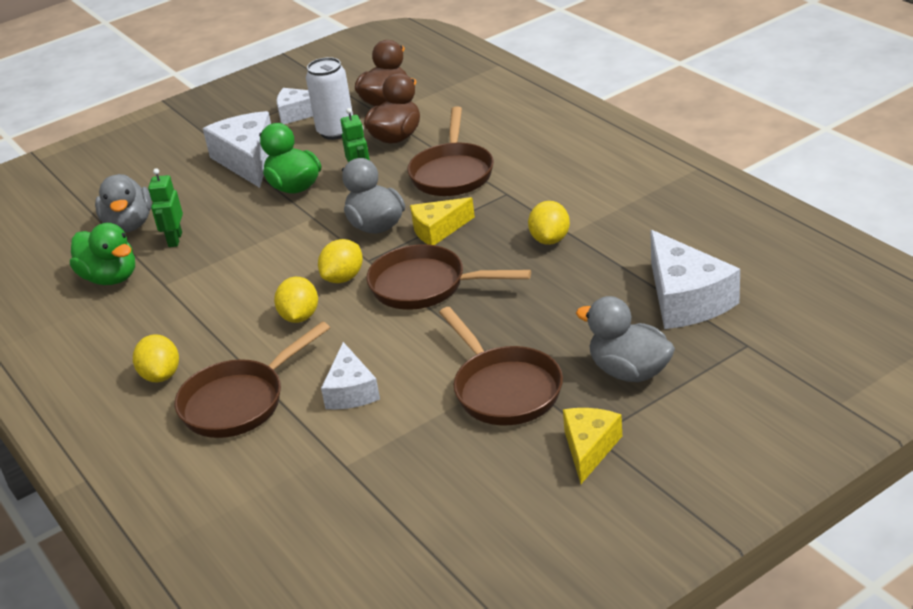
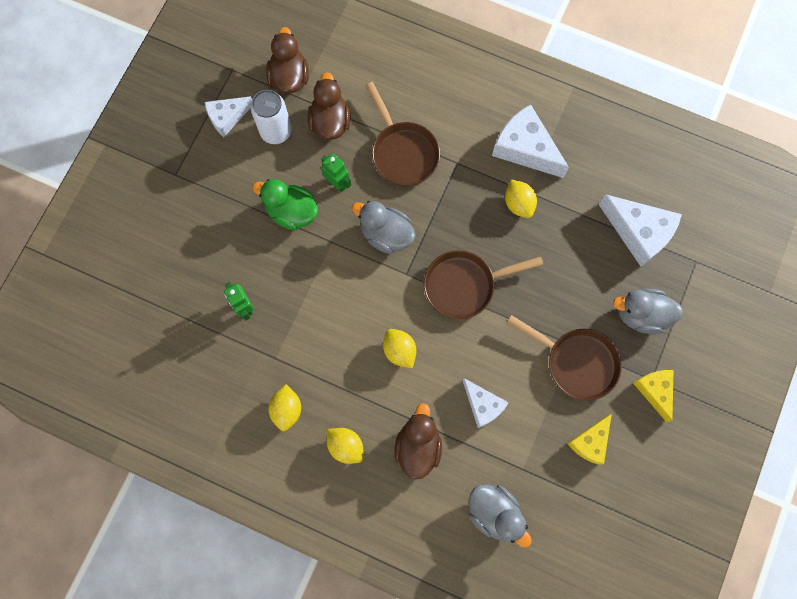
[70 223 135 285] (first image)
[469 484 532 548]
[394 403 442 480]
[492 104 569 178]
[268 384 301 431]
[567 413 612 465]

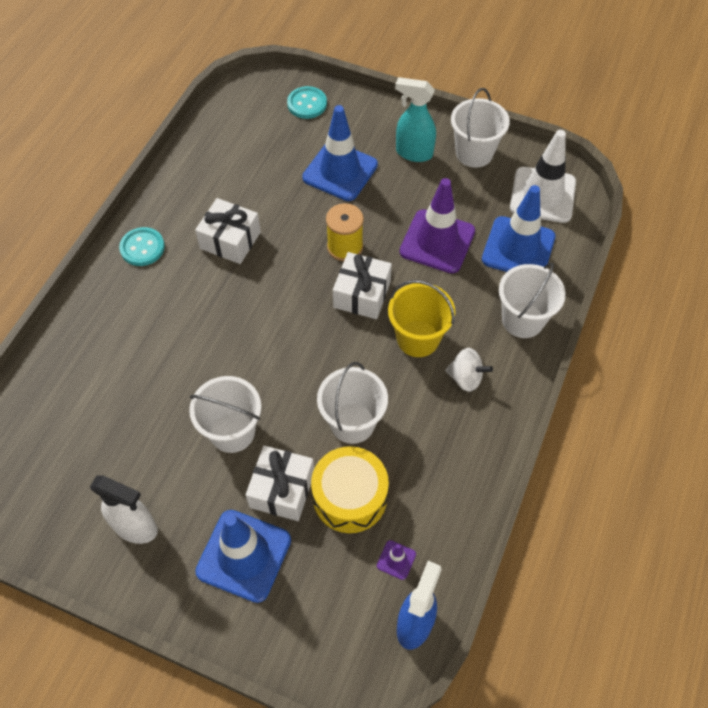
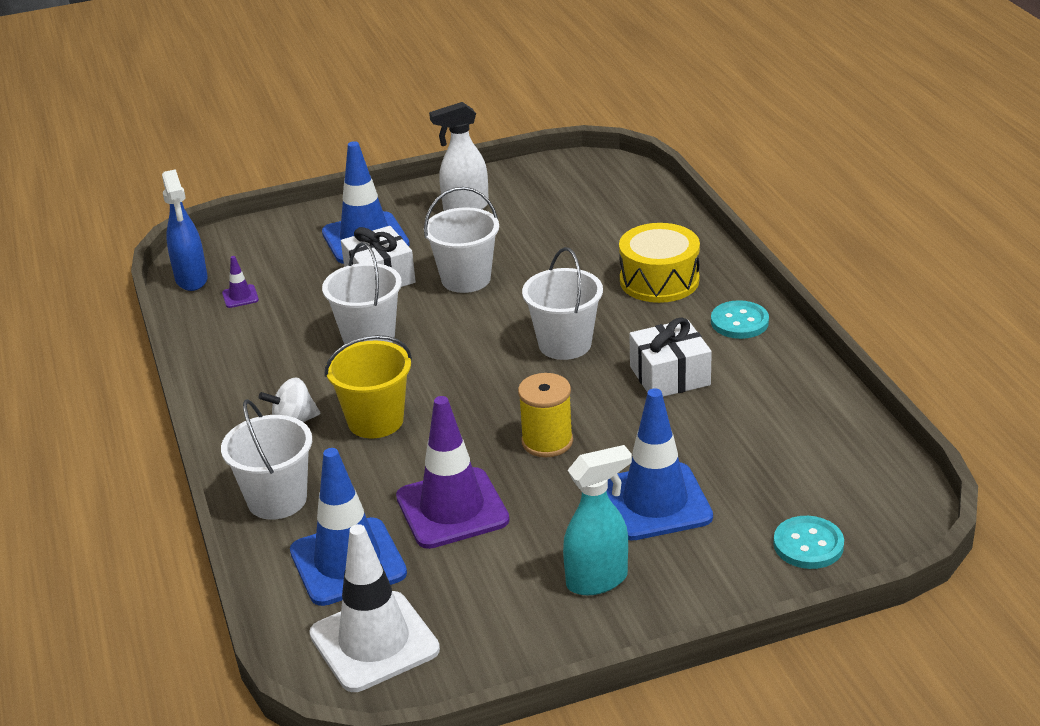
[619 223 700 303]
[333 252 392 319] (first image)
[522 247 603 360]

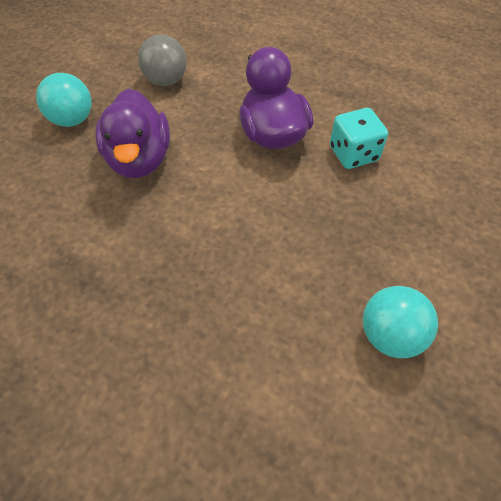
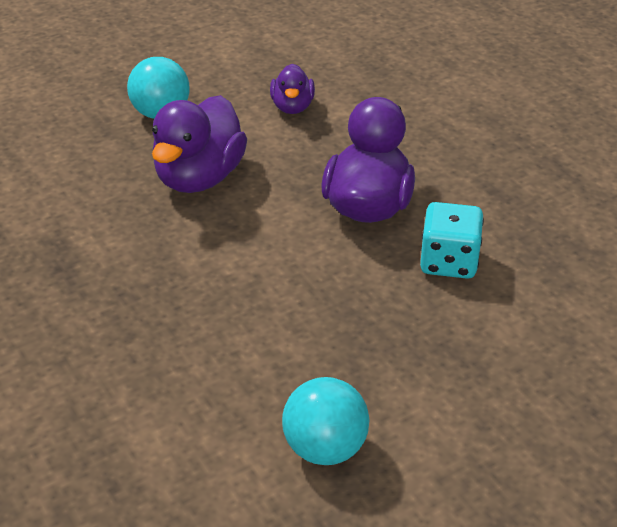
[270 64 315 114]

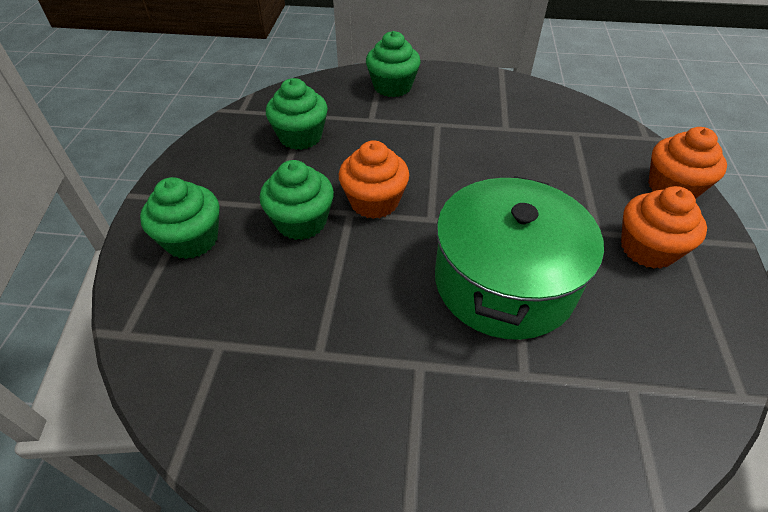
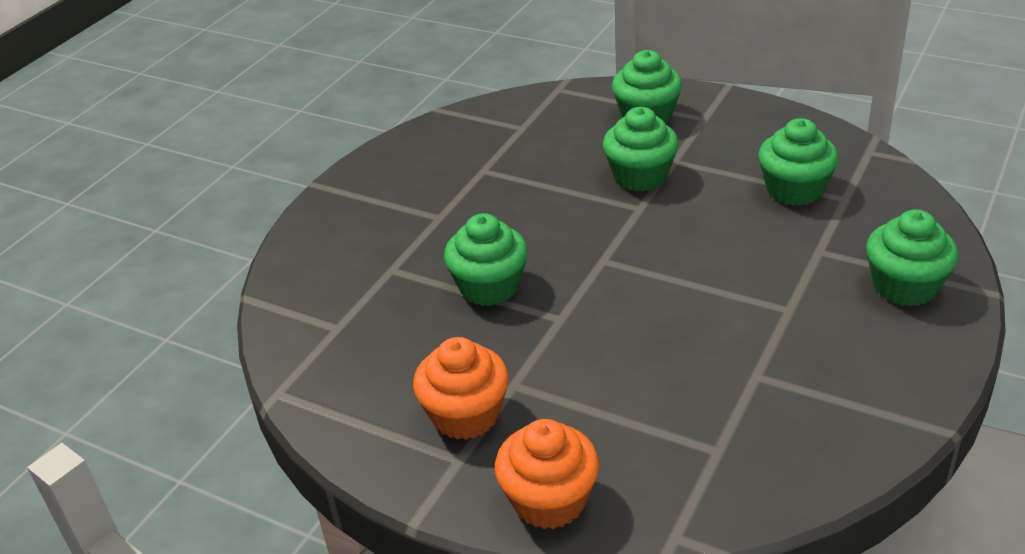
[339 140 409 219] (first image)
[444 213 528 306]

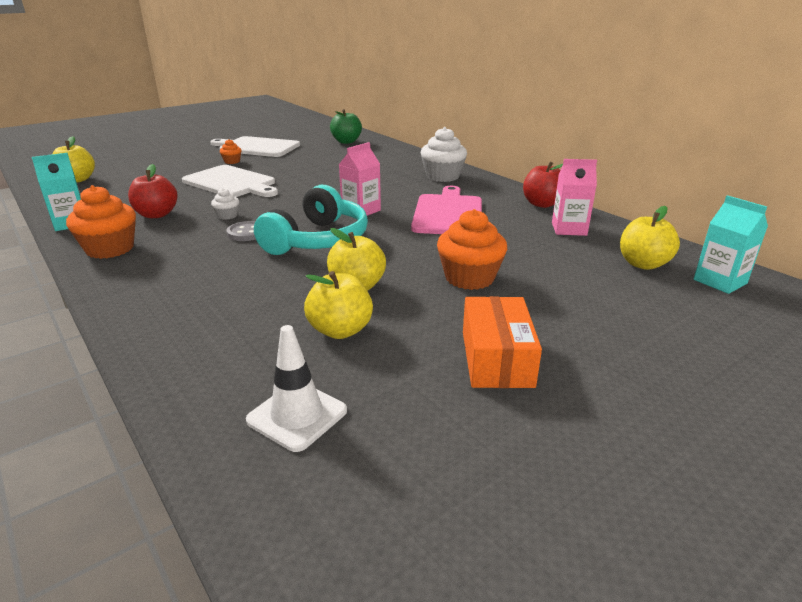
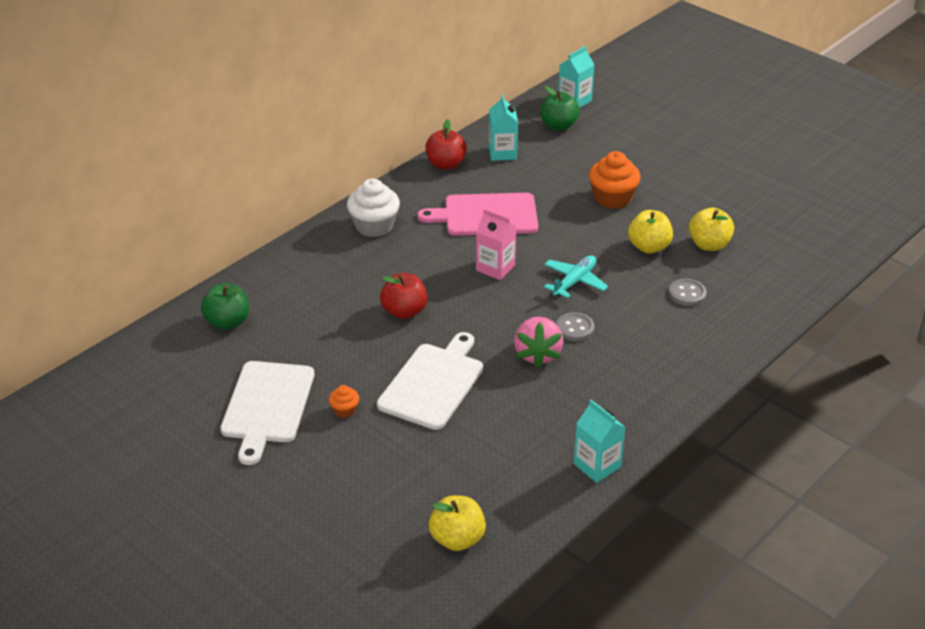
[66 185 136 259] (first image)
[380 273 428 319]
[514 317 563 368]
[246 325 347 452] (first image)
[544 255 608 298]
[463 296 542 388] (first image)
[489 94 518 161]
[540 86 580 131]
[669 279 707 306]

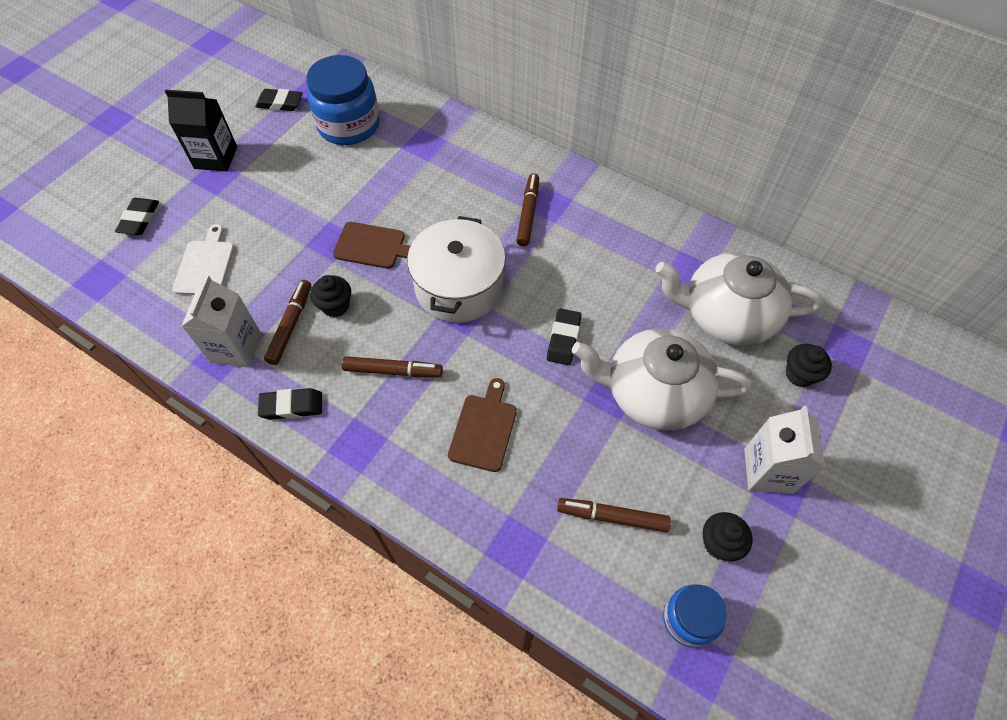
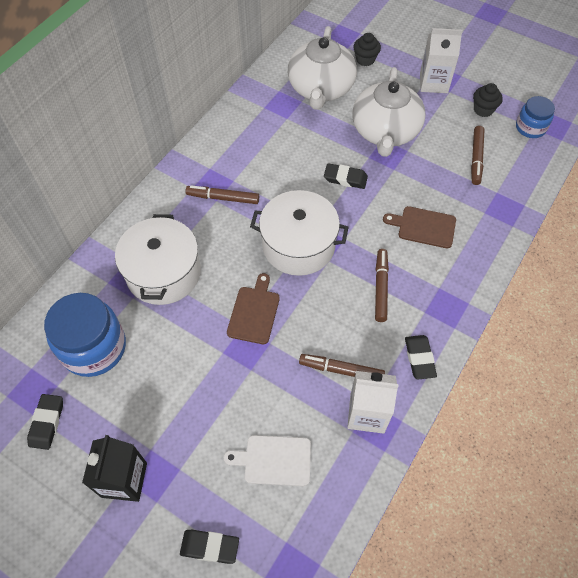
[310 275 351 317] (first image)
[115 214 201 305]

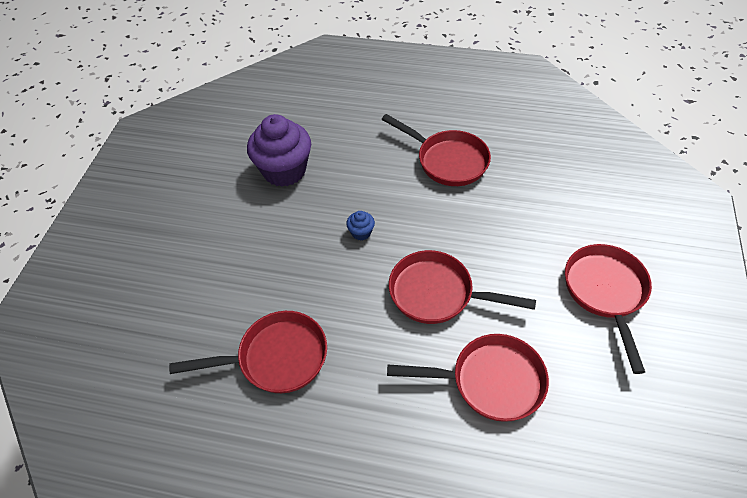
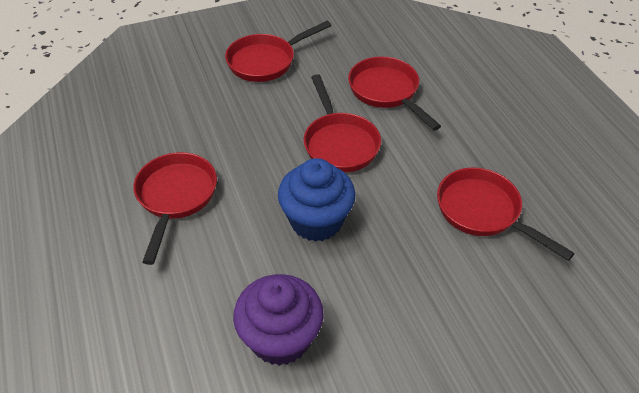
[278 158 356 242]

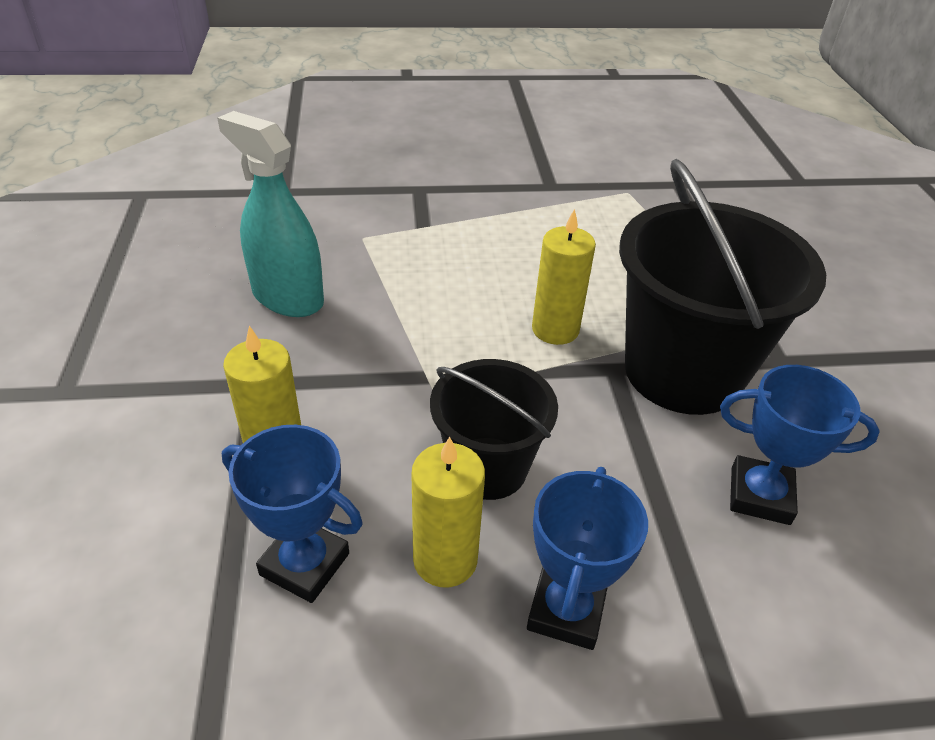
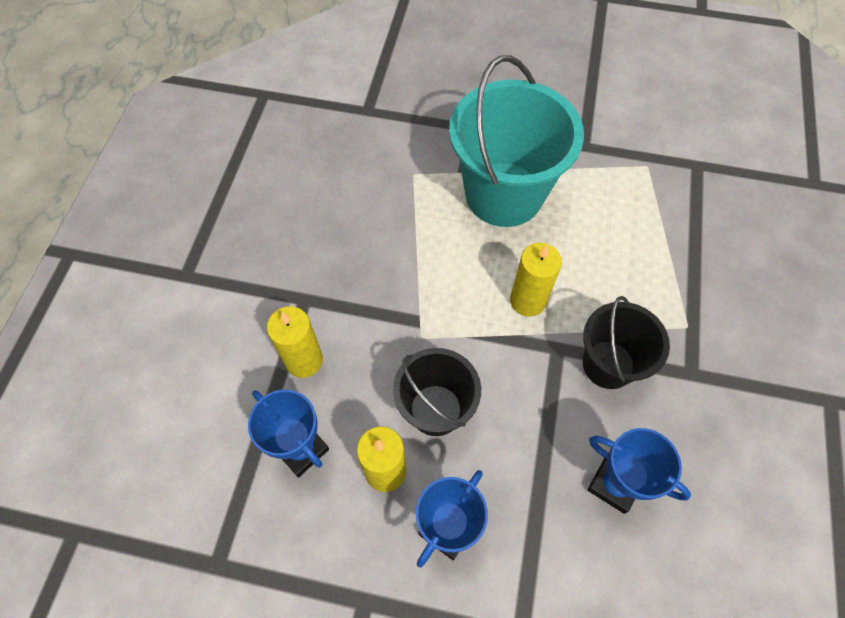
[217 111 324 317] (first image)
[583 296 670 389]
[449 55 584 227]

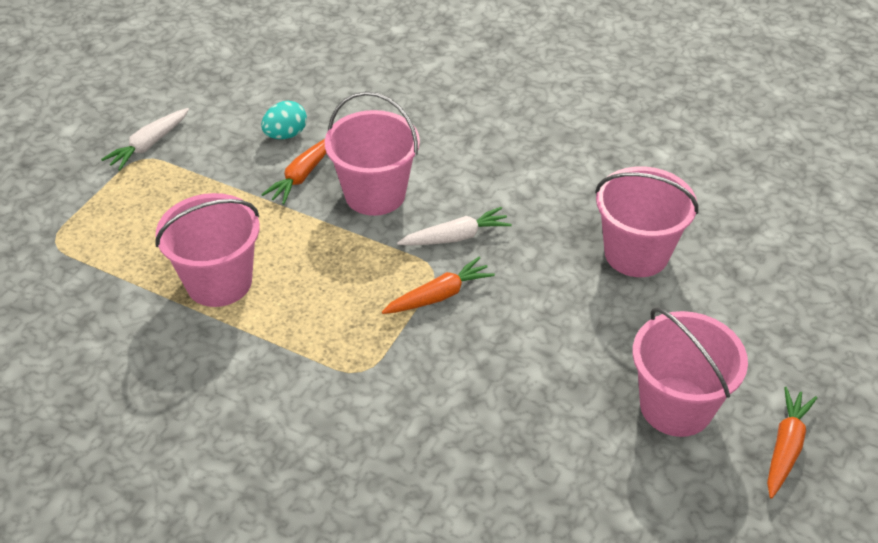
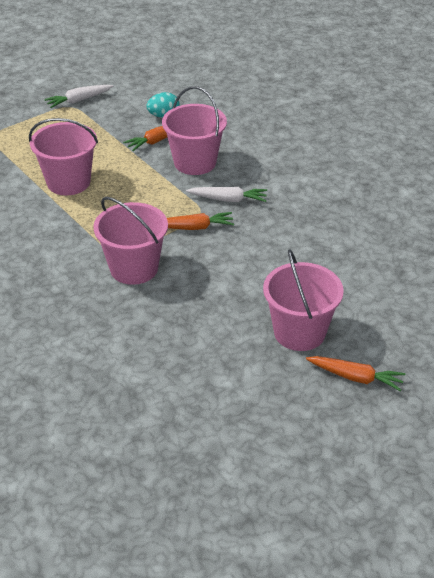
[93 197 168 285]
[306 356 405 391]

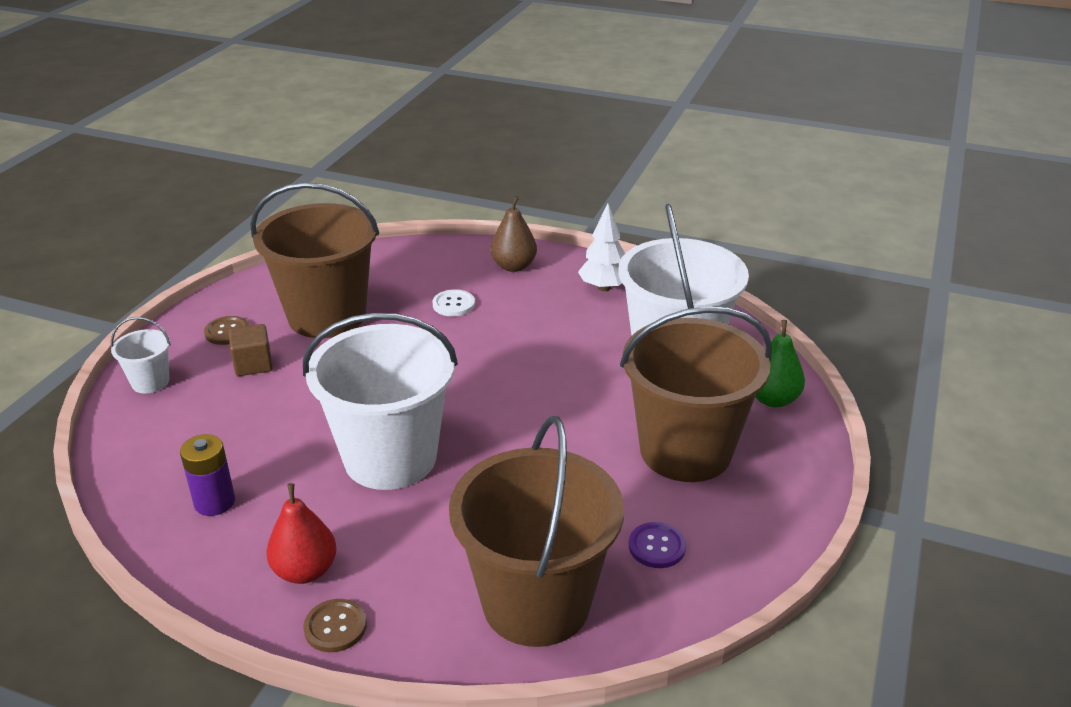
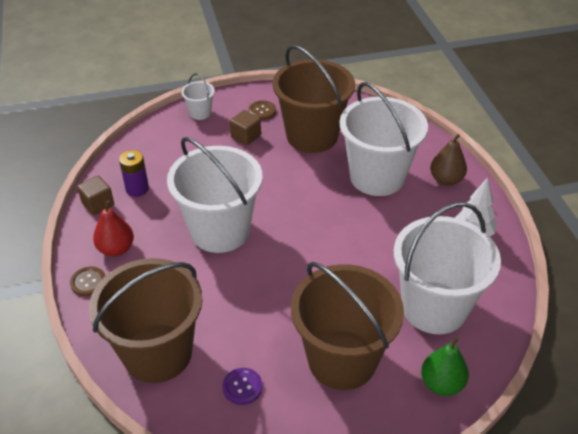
[339 82 428 196]
[77 176 114 215]

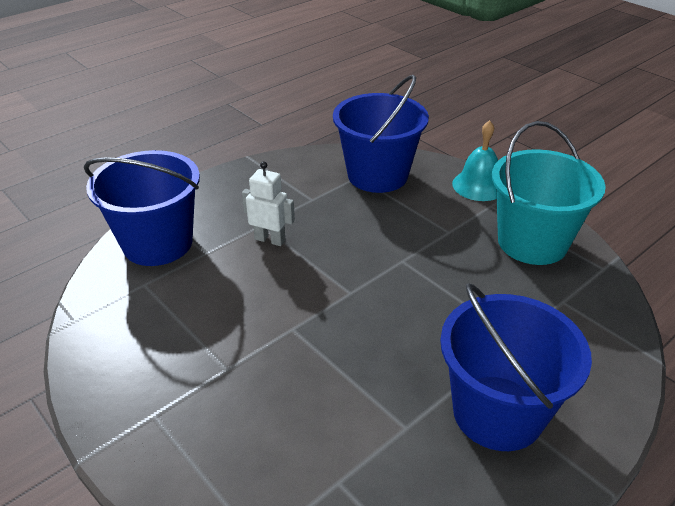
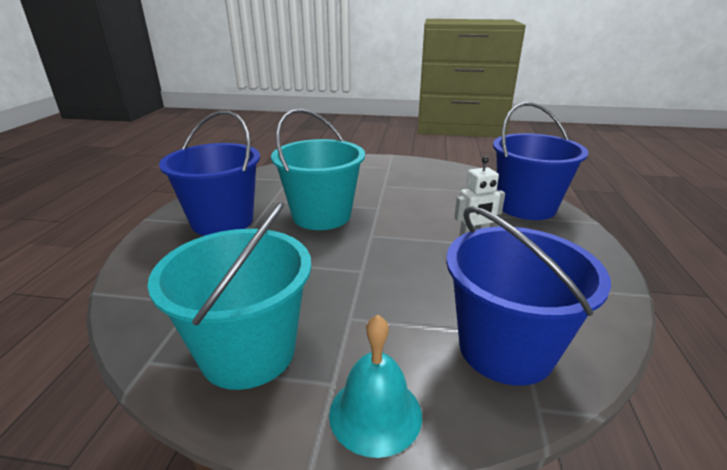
[271 109 365 230]

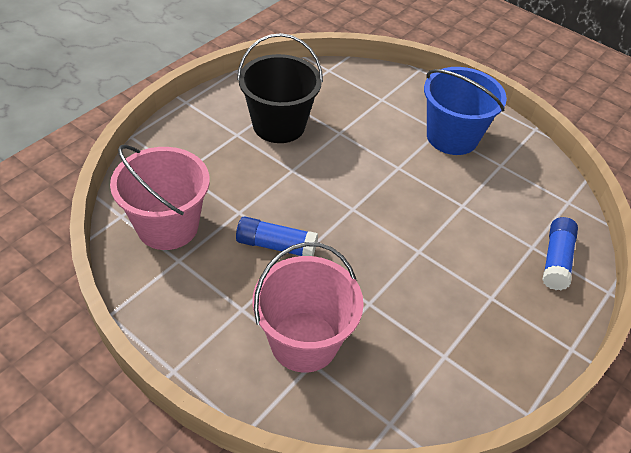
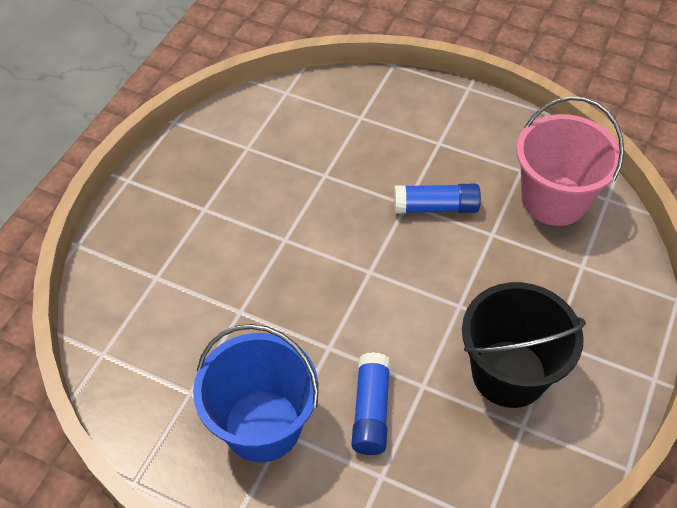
[253 242 364 373] (first image)
[351 352 391 455]

